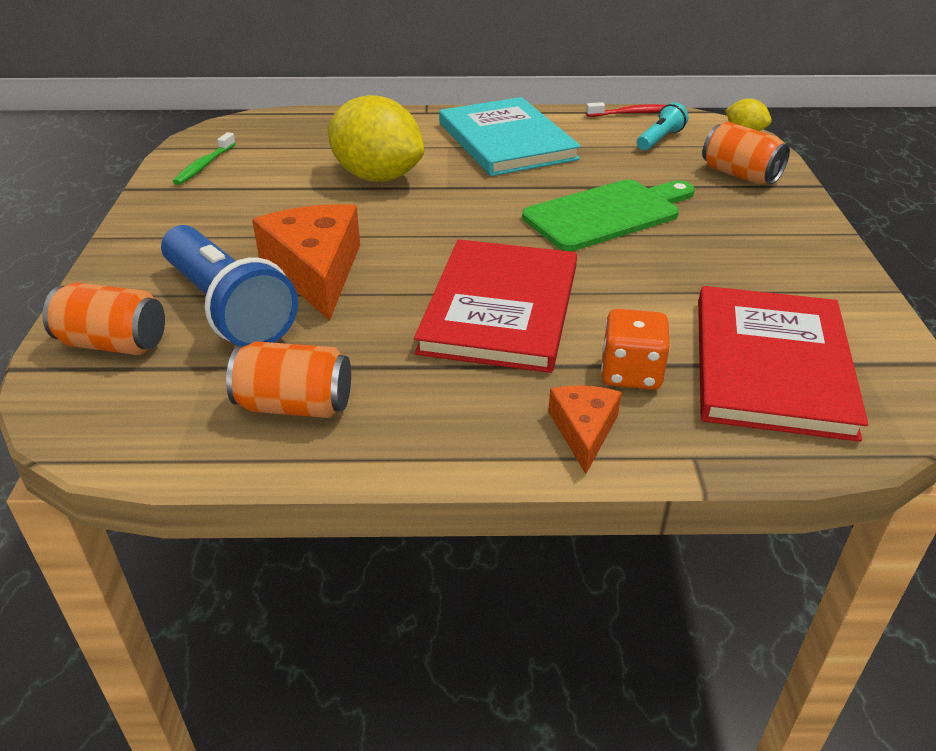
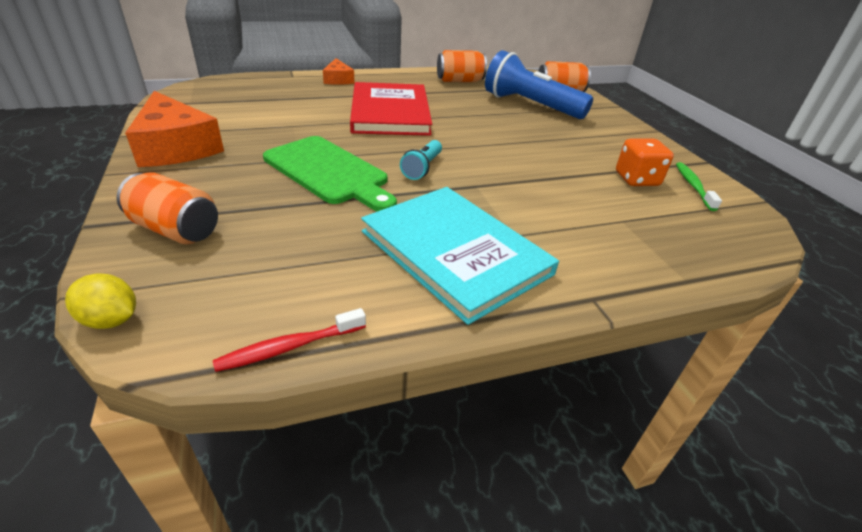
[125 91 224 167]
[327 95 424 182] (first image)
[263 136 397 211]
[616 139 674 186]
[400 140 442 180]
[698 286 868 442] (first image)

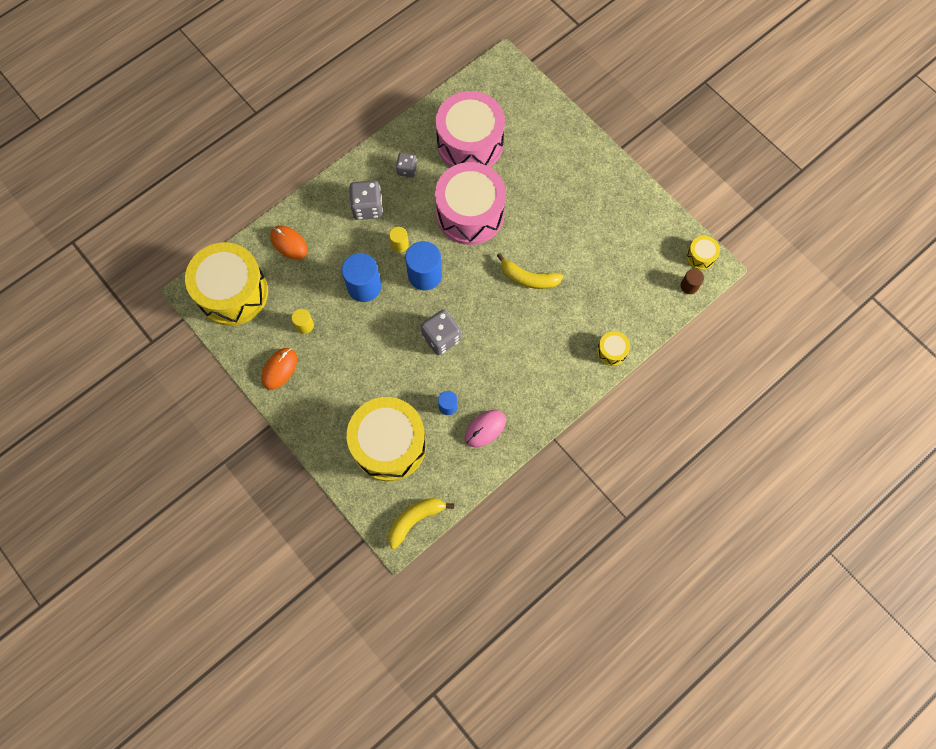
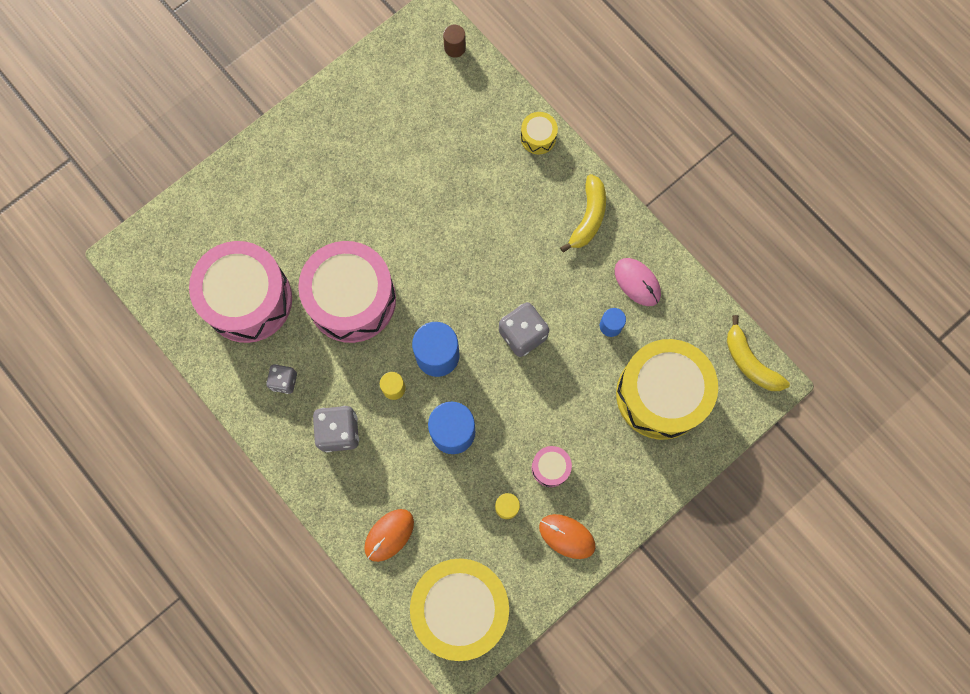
[560 174 606 253]
[686 236 720 270] (first image)
[532 446 572 487]

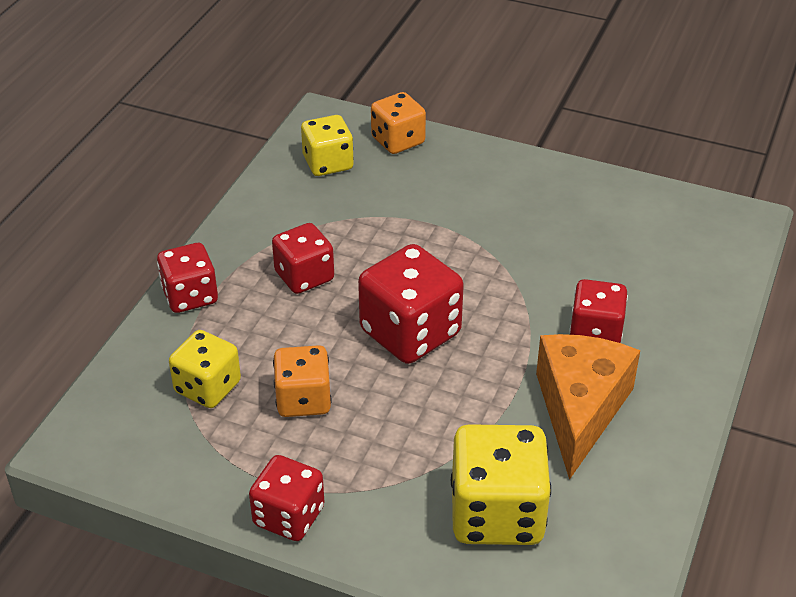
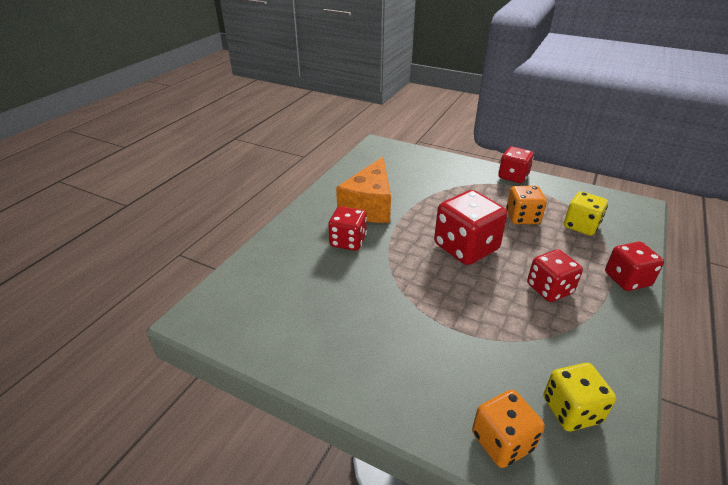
[451 424 551 545] (first image)

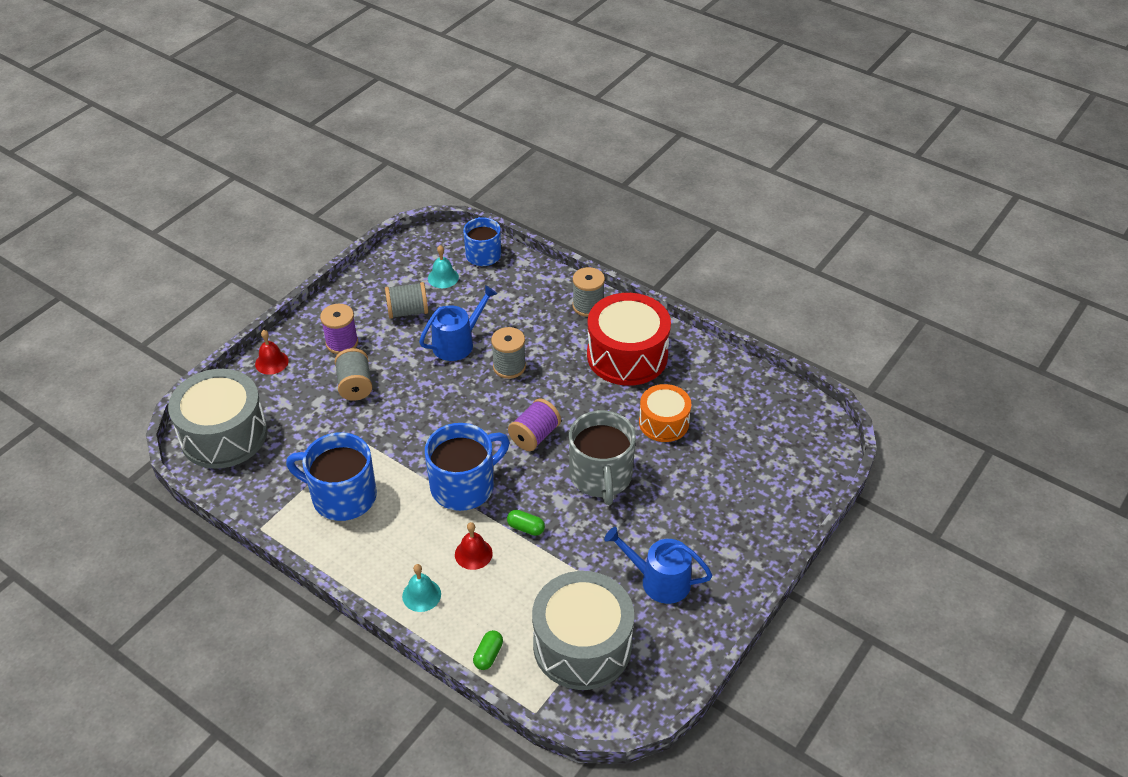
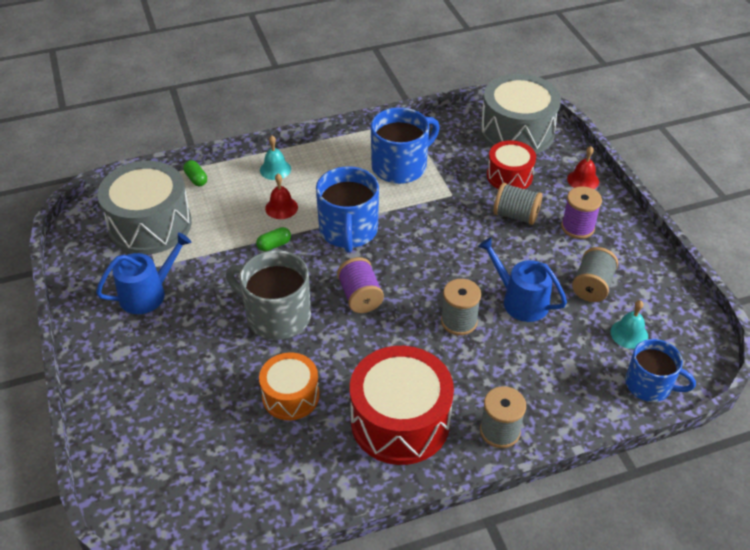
[478 237 567 322]
[487 140 536 189]

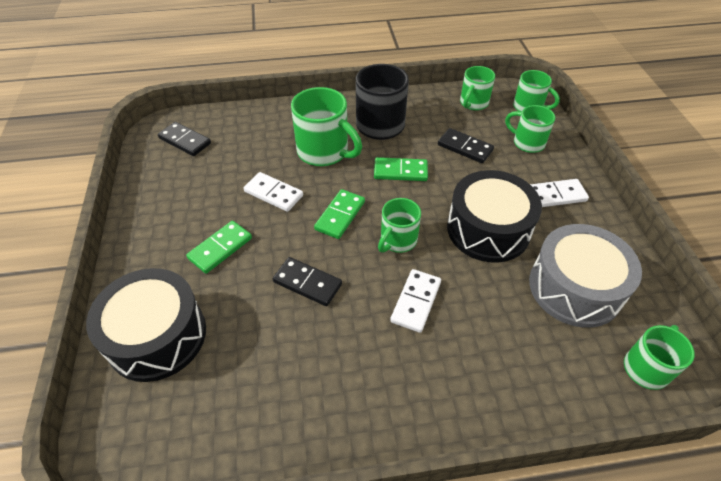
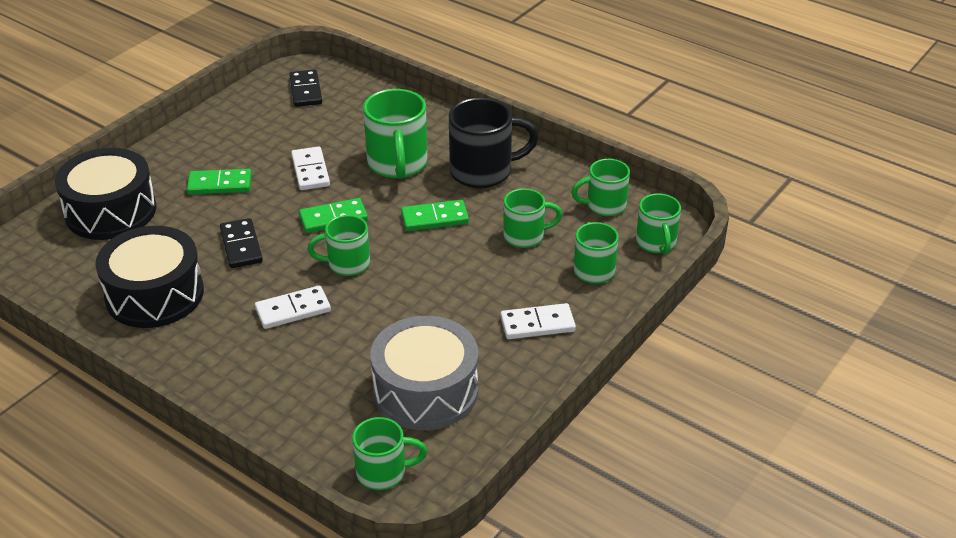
[401 200 469 231]
[503 188 562 248]
[95 226 204 328]
[500 303 576 339]

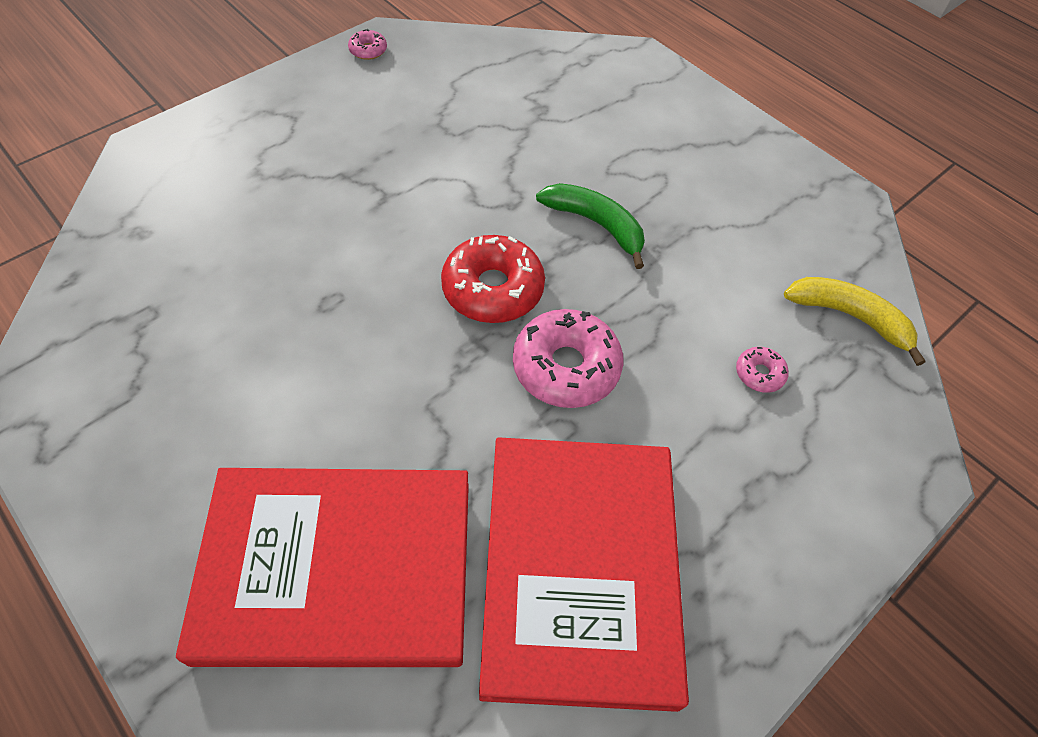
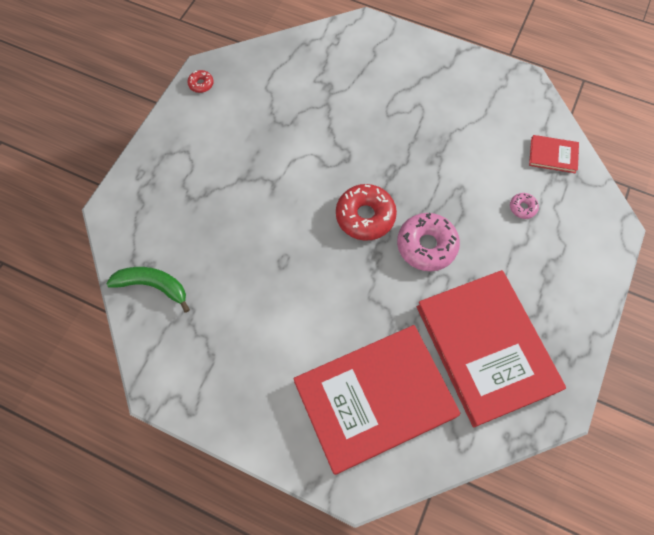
[188 70 214 93]
[106 267 190 313]
[529 135 579 173]

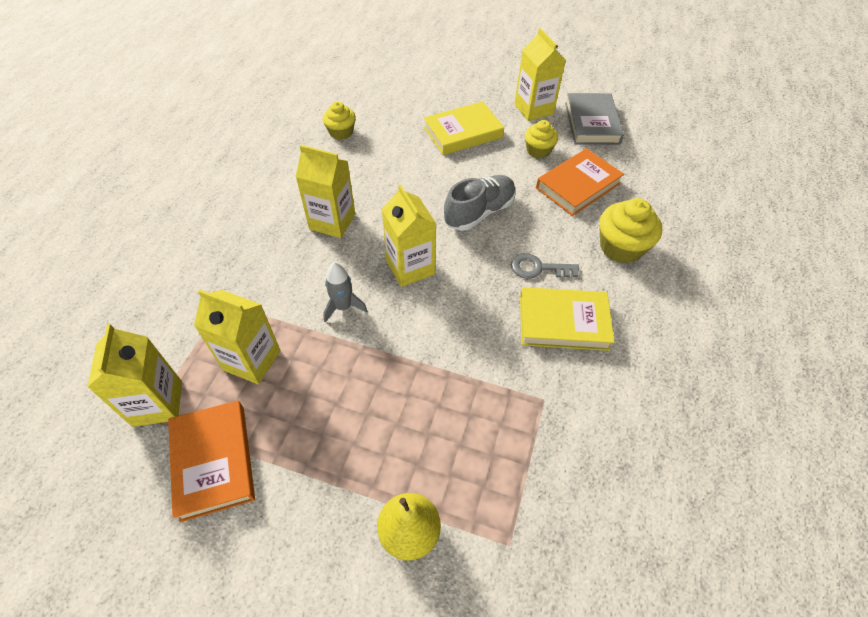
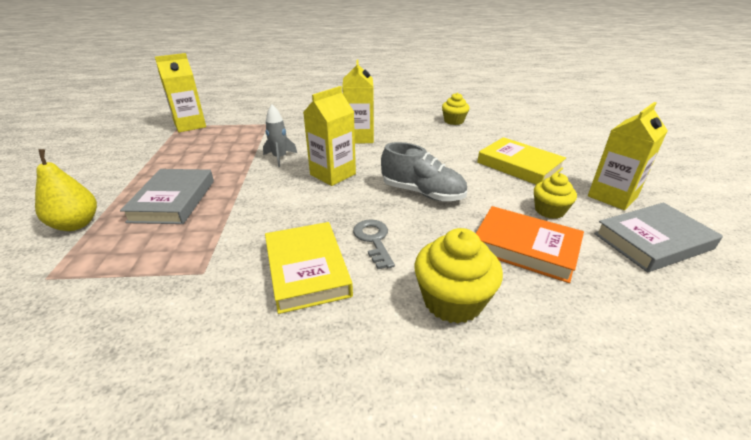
[168 400 255 522] (first image)
[194 289 281 384] (first image)
[120 169 214 224]

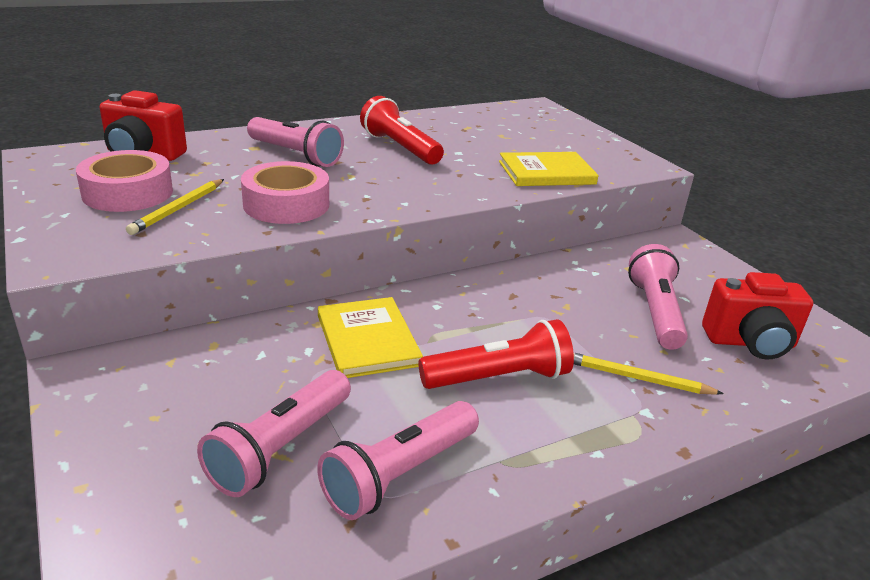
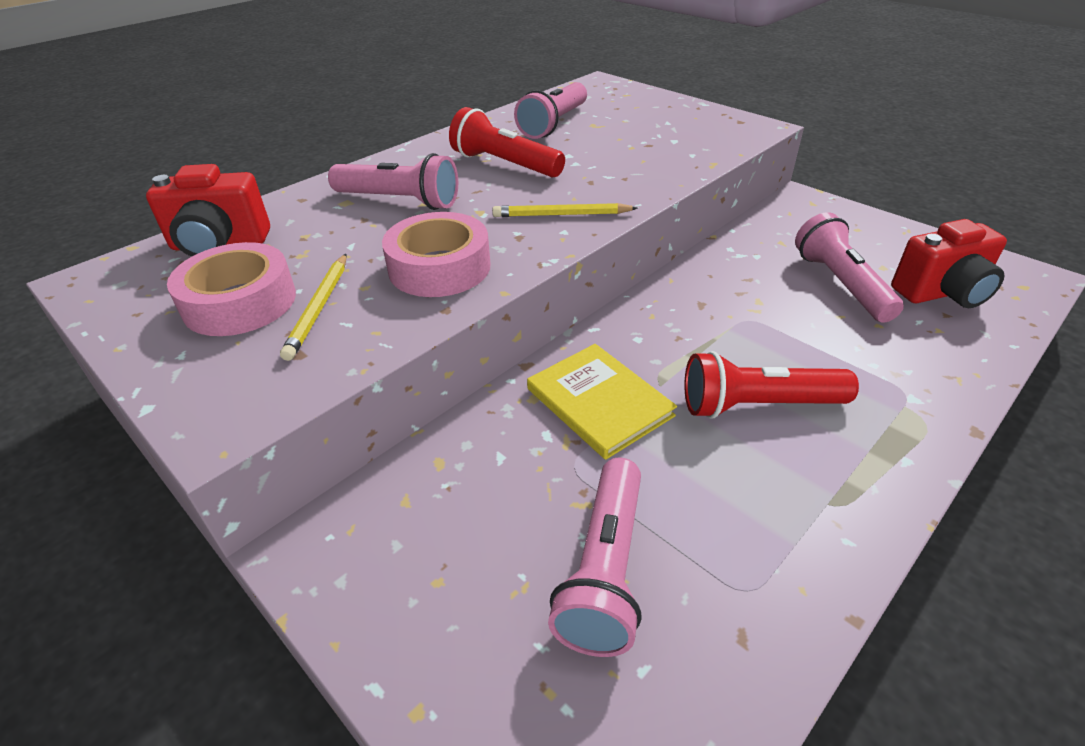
[514 82 587 139]
[684 351 859 419]
[499 152 599 186] (first image)
[492 203 638 217]

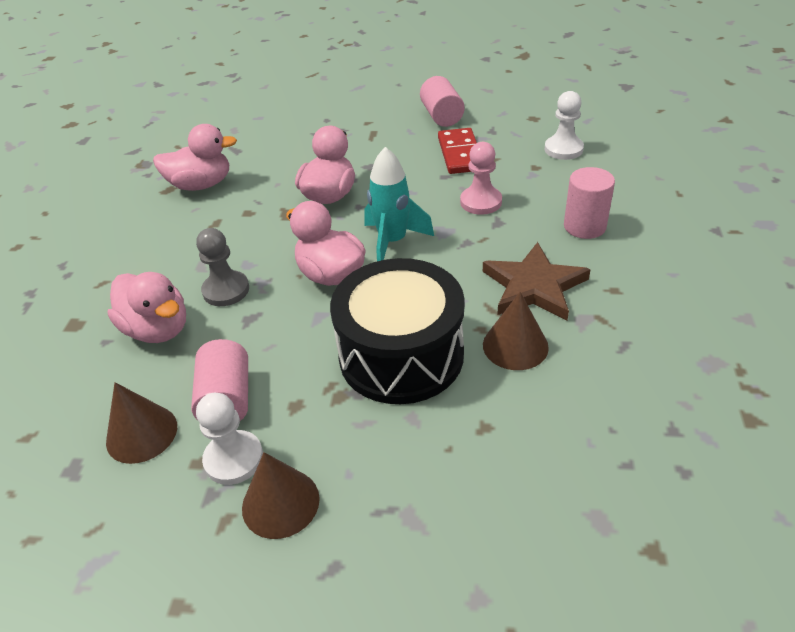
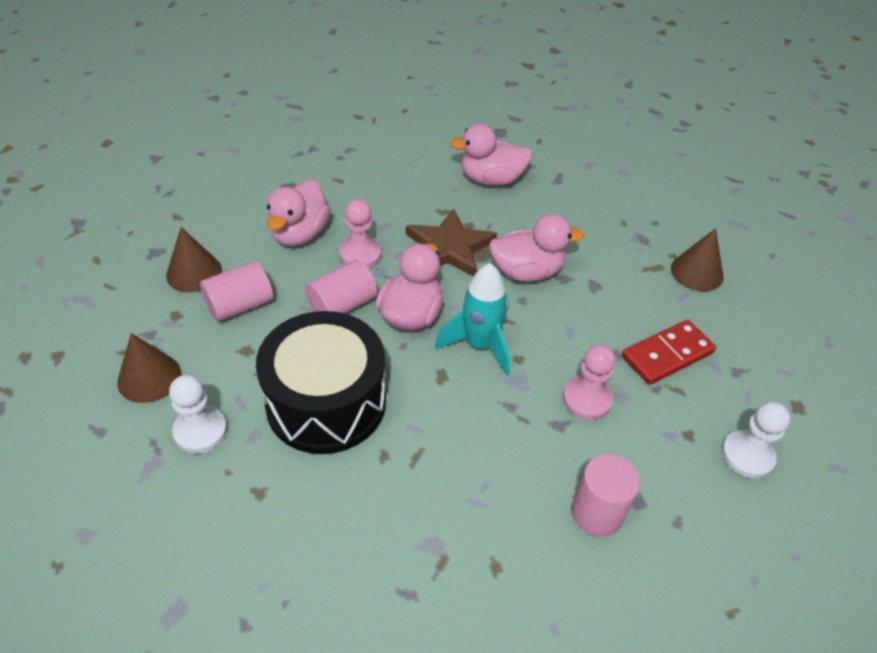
[450 124 533 186]
[339 199 382 268]
[169 375 227 454]
[305 260 377 314]
[406 208 497 277]
[671 228 724 291]

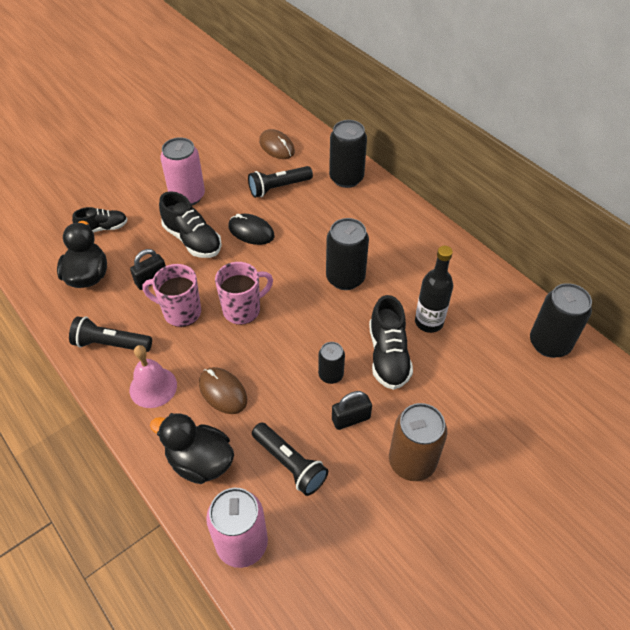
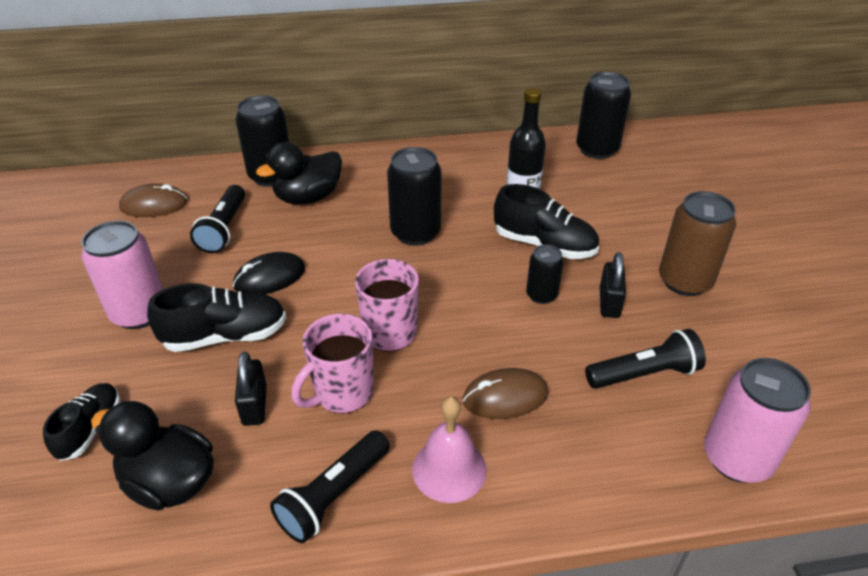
[256 142 342 204]

